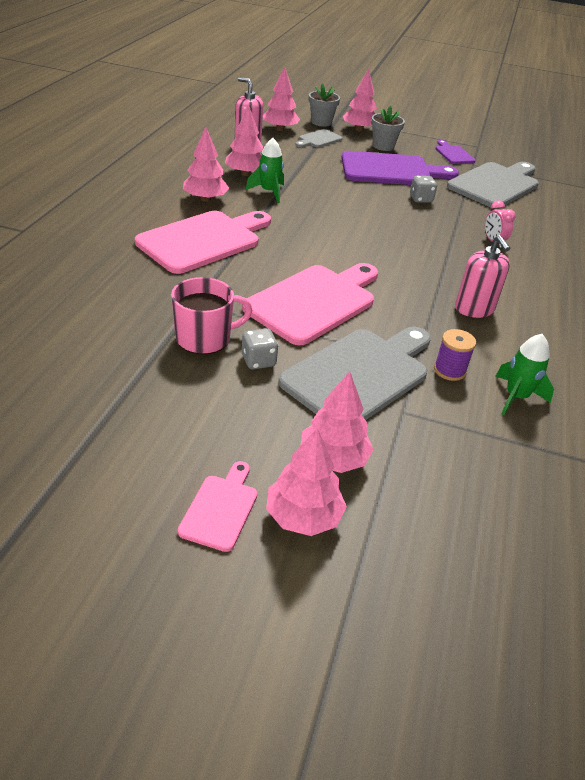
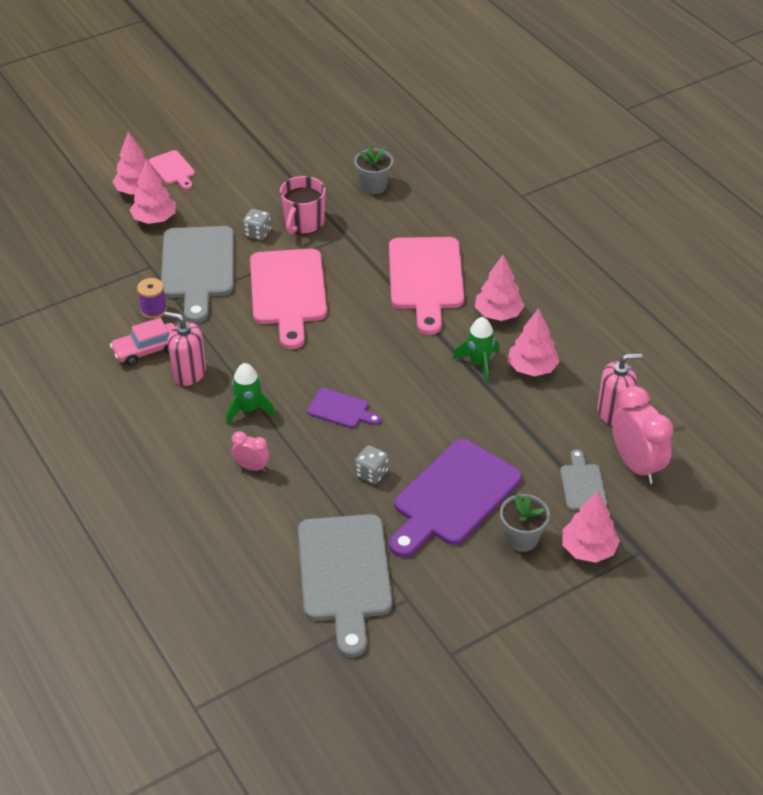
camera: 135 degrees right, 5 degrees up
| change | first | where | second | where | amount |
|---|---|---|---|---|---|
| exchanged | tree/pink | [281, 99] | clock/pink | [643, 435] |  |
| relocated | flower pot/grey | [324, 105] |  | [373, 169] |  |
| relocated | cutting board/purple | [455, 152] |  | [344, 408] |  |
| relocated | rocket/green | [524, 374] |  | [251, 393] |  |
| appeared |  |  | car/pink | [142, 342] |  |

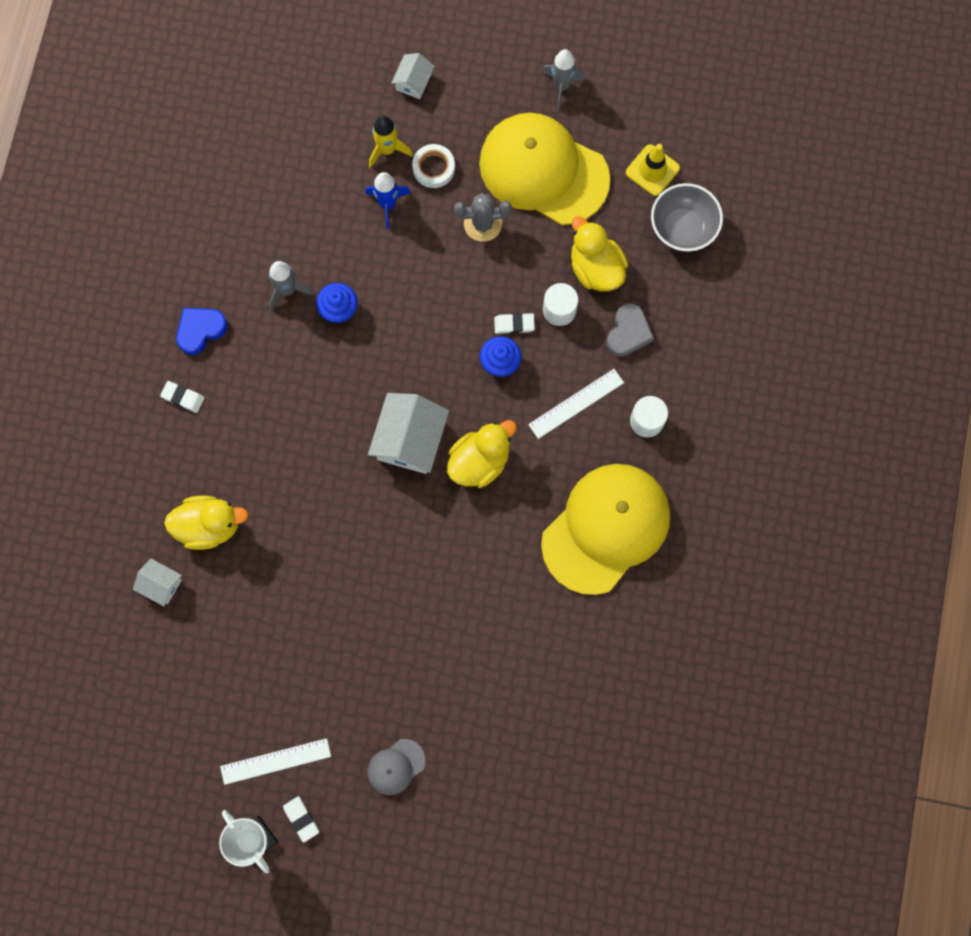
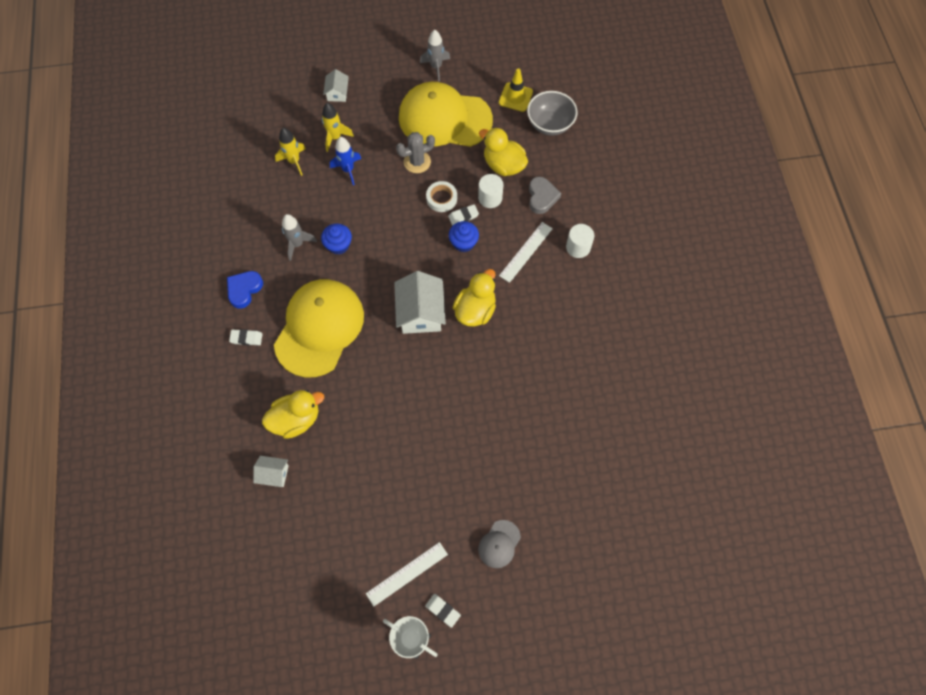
camera: 20 degrees left, 10 degrees down
| change | first | where | second | where | amount |
|---|---|---|---|---|---|
| relocated | tape/white | [433, 166] |  | [441, 196] |  |
| relocated | cap/yellow | [605, 529] |  | [319, 328] |  |
| appeared |  |  | rocket/yellow | [290, 152] |  |

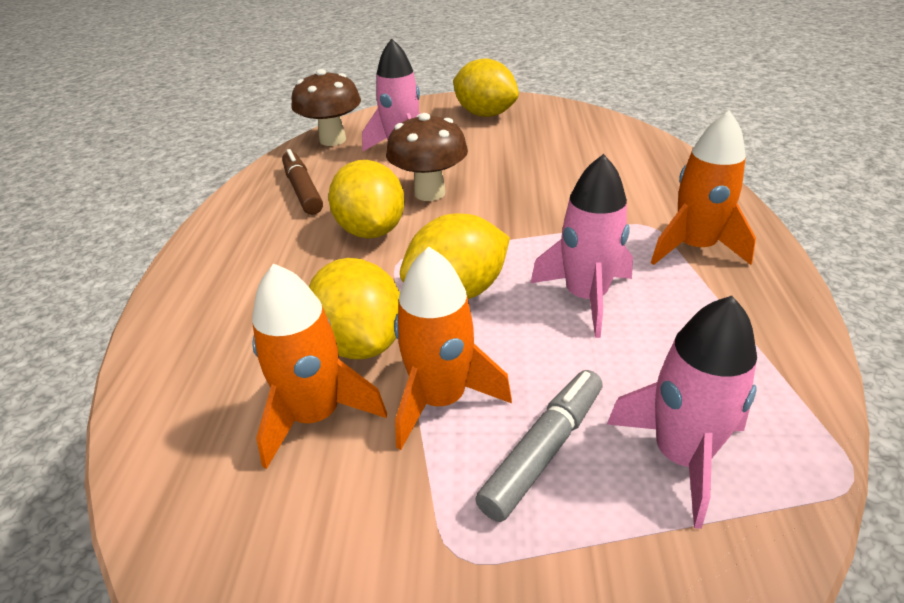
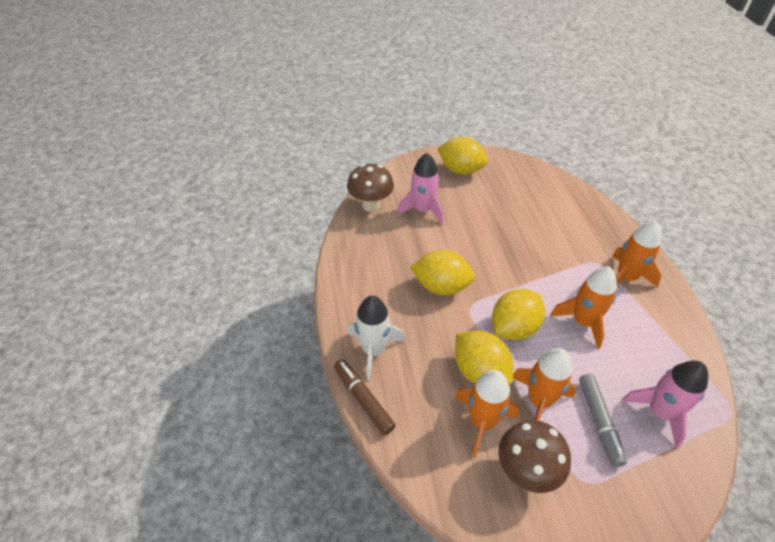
camera: 15 degrees left, 10 degrees up
| change | first | where | second | where | amount |
|---|---|---|---|---|---|
| relocated | marker/brown | [302, 182] |  | [365, 397] |  |
| spun | lemon/yellow | [366, 199] |  | [442, 272] | 45 degrees counterclockwise |
| relocated | mushroom/brown | [427, 157] |  | [534, 456] |  |
| spun | marker/grey | [539, 446] |  | [603, 420] | 150 degrees clockwise |
| colour | rocket/pink | [582, 246] | rocket/orange | [583, 308] |  |
| appeared |  |  | rocket/white | [376, 338] |  |

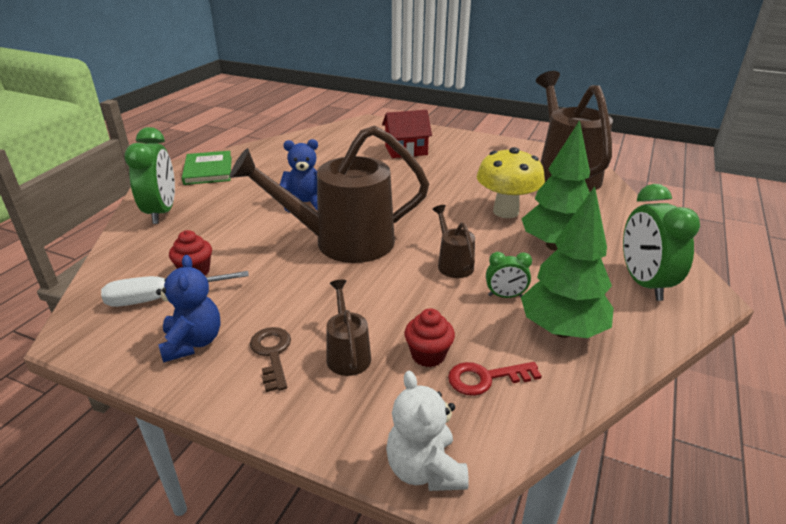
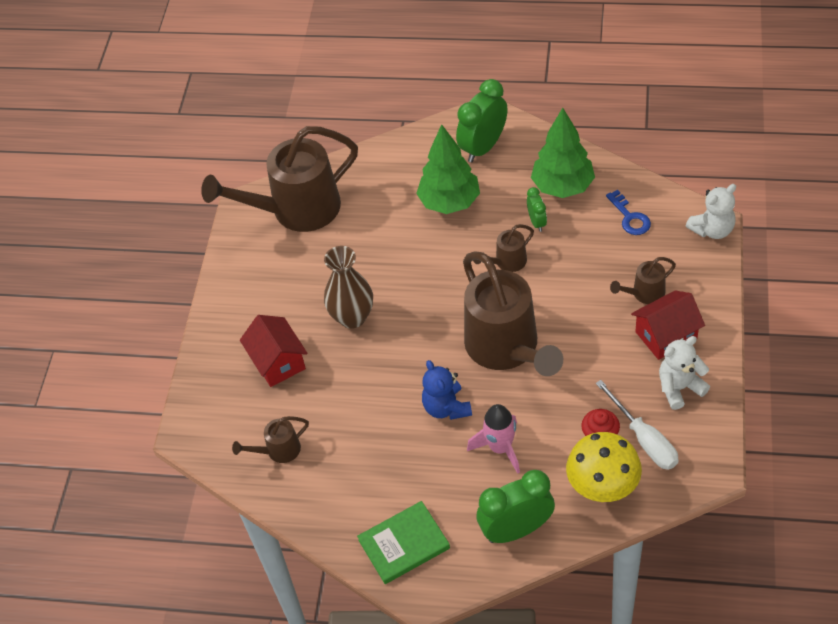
camera: 100 degrees left, 20 degrees up
| change | first | where | second | where | amount |
|---|---|---|---|---|---|
| colour | teddy bear/blue | [188, 308] | teddy bear/white | [684, 373] |  |
| exchanged | key/brown | [270, 359] | house/red | [668, 325] |  |
| missing | cupcake/red | [429, 337] |  |  |  |
| colour | key/red | [495, 379] | key/blue | [628, 212] |  |
| relocated | mushroom/yellow | [511, 182] |  | [604, 467] |  |
| spun | clock/green | [661, 242] |  | [482, 120] | 150 degrees clockwise |
| appeared |  |  | watering can/brown | [270, 439] |  |
| appeared |  |  | vase/brown | [348, 287] |  |
| appeared |  |  | rocket/pink | [493, 439] |  |

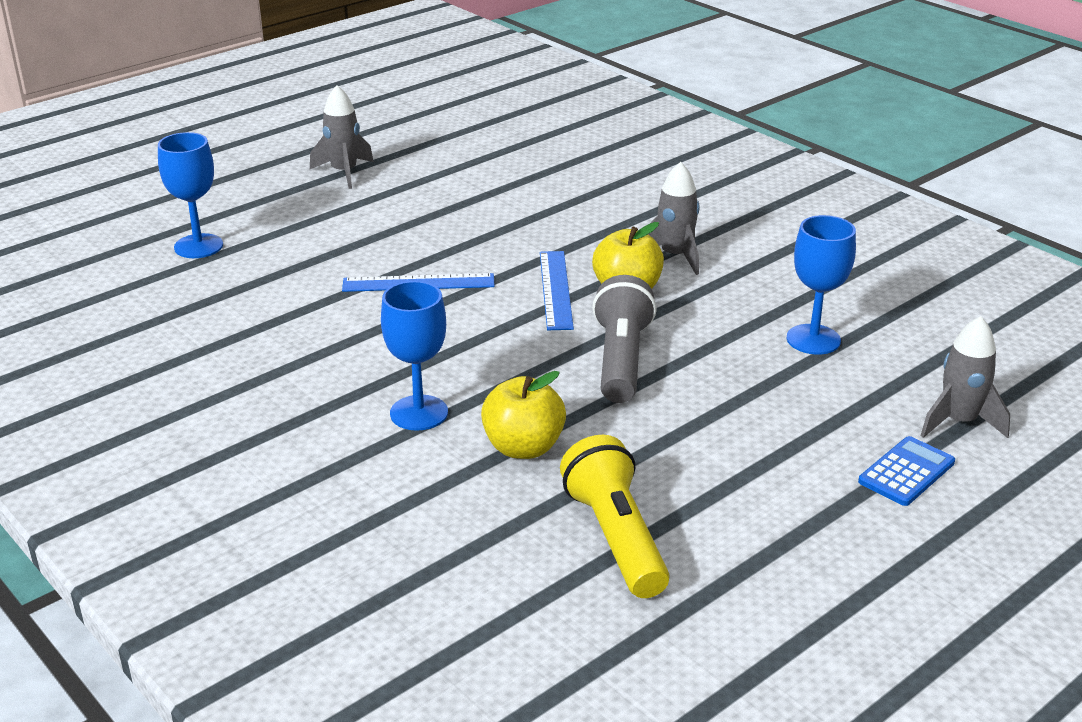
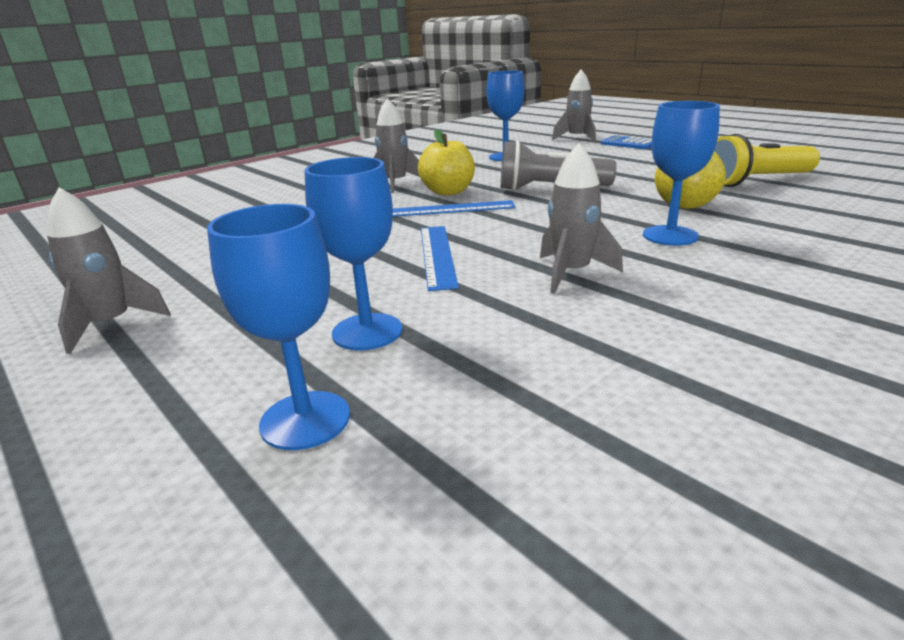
camera: 90 degrees left, 5 degrees down
| change | first | where | second | where | amount |
|---|---|---|---|---|---|
| appeared |  |  | goblet/blue | [353, 253] |  |
| appeared |  |  | rocket/grey | [581, 218] |  |

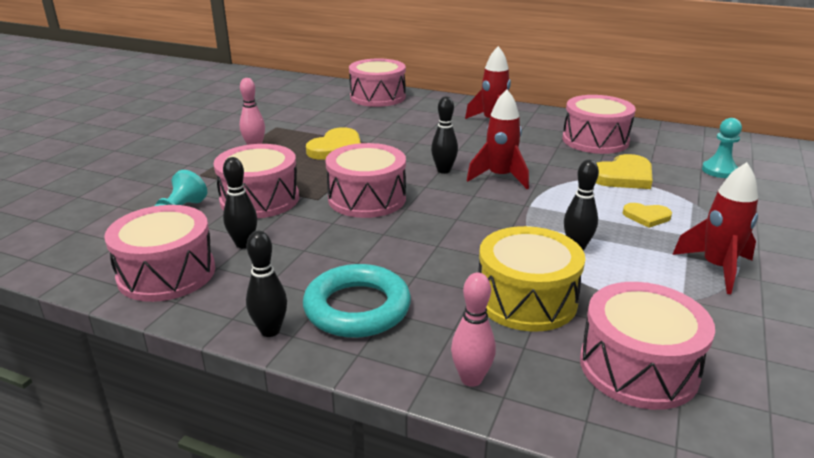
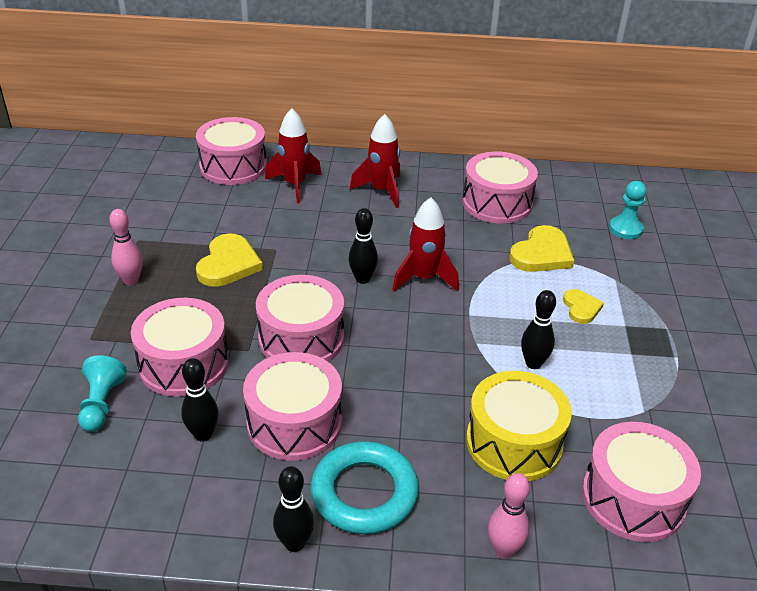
camera: 20 degrees left, 10 degrees up
| change | first | where | second | where | amount |
|---|---|---|---|---|---|
| relocated | drum/pink | [159, 253] |  | [292, 406] |  |
| spun | heart/yellow | [647, 215] |  | [583, 306] | 90 degrees counterclockwise |
| relocated | rocket/red | [715, 228] |  | [293, 156] |  |

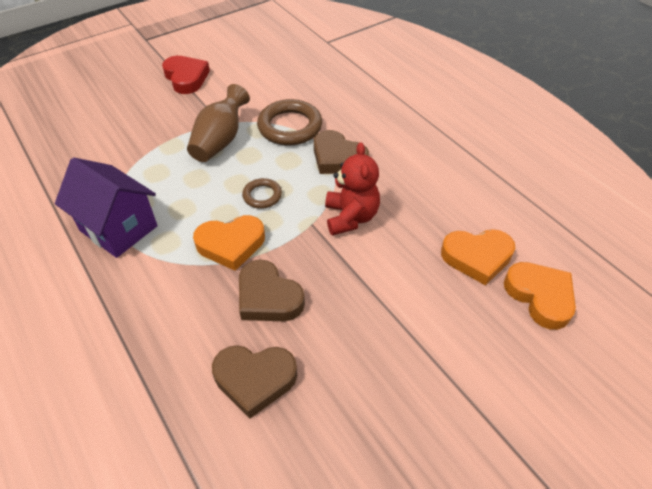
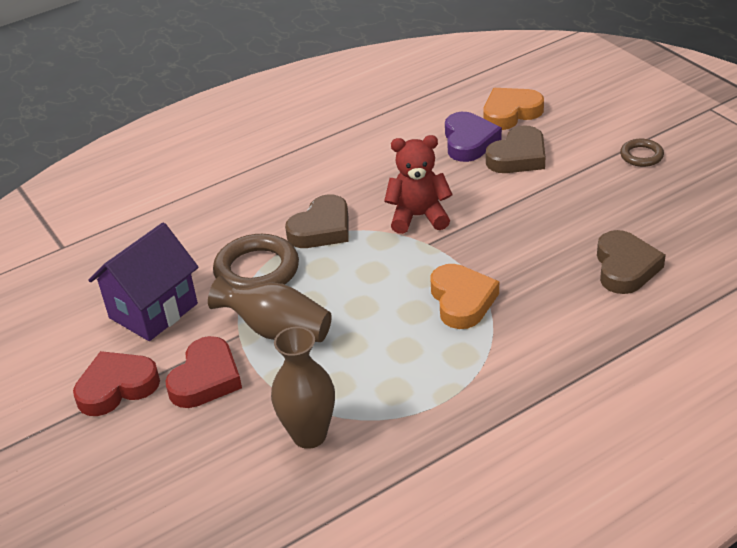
camera: 85 degrees left, 10 degrees down
| change | first | where | second | where | amount |
|---|---|---|---|---|---|
| relocated | house/purple | [106, 207] |  | [143, 282] |  |
| relocated | heart/brown | [272, 290] |  | [515, 149] |  |
| relocated | ring/brown | [262, 193] |  | [642, 153] |  |
| colour | heart/orange | [478, 257] | heart/purple | [473, 137] |  |
| appeared |  |  | heart/red | [203, 372] |  |
| appeared |  |  | vase/brown | [303, 388] |  |

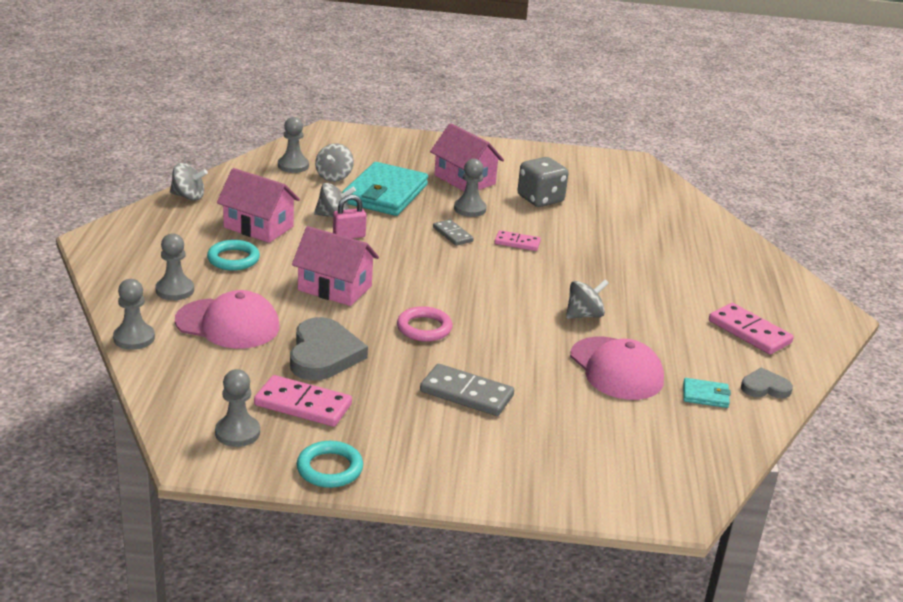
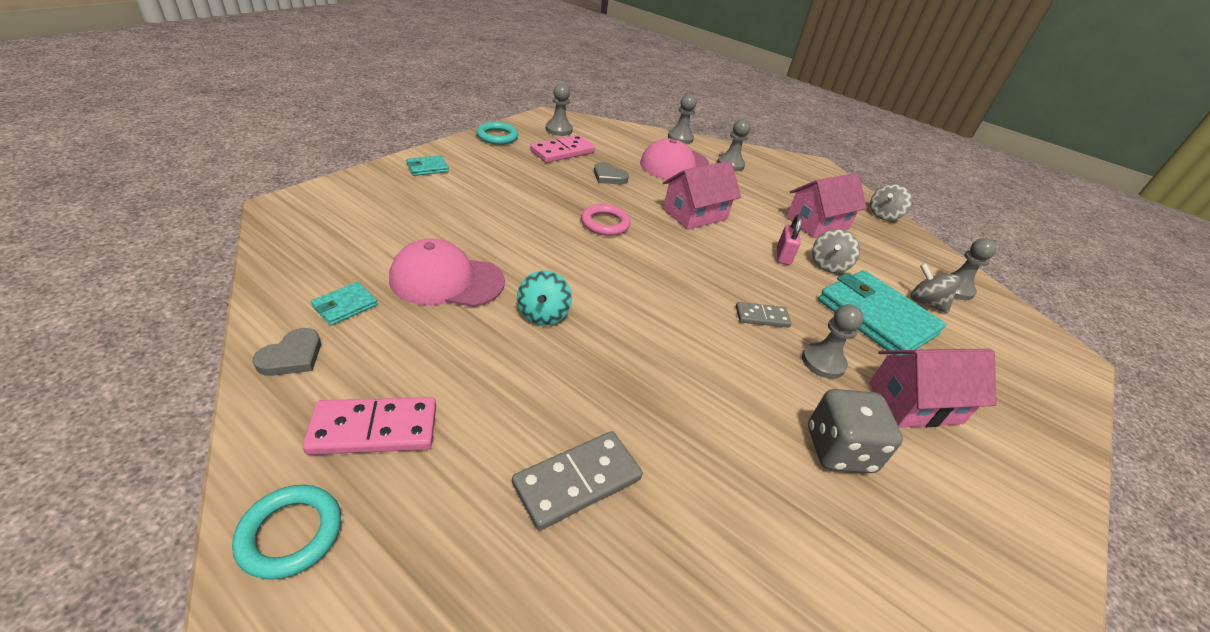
camera: 120 degrees right, 10 degrees up
| change | first | where | second | where | amount |
|---|---|---|---|---|---|
| relocated | ring/turquoise | [233, 255] |  | [286, 532] |  |
| size | heart/grey | [329, 348] |  | [611, 173] | x0.56 |
| relocated | domino/grey | [467, 390] |  | [577, 481] |  |
| missing | domino/pink | [518, 240] |  |  |  |
| colour | spinning top/grey | [587, 299] | spinning top/turquoise | [544, 298] |  |
| appeared |  |  | wallet/turquoise | [427, 165] |  |

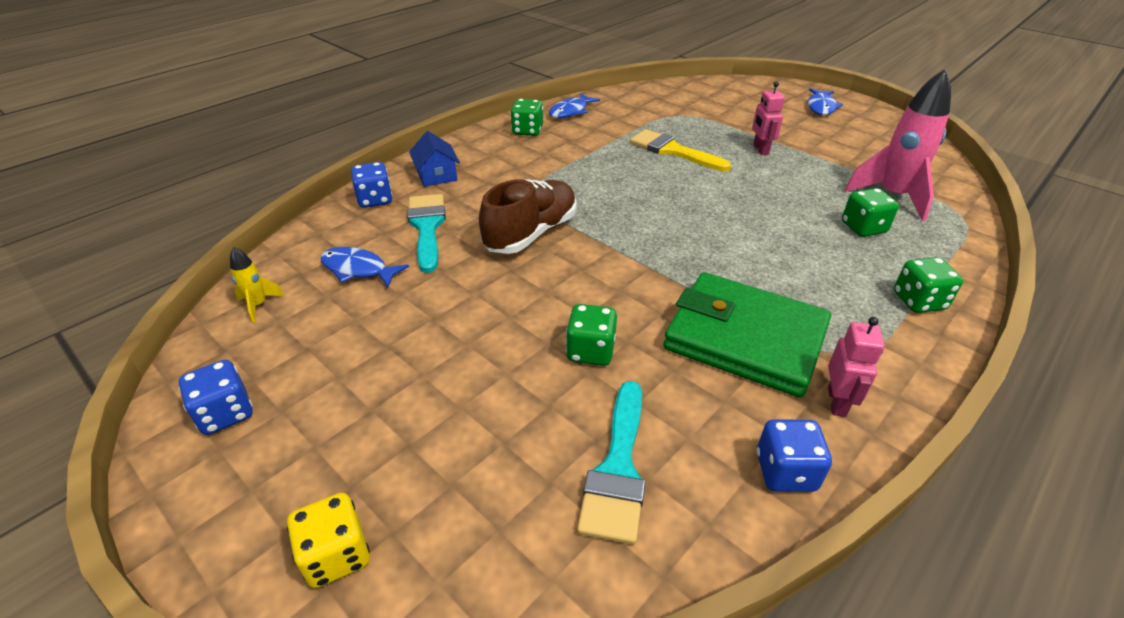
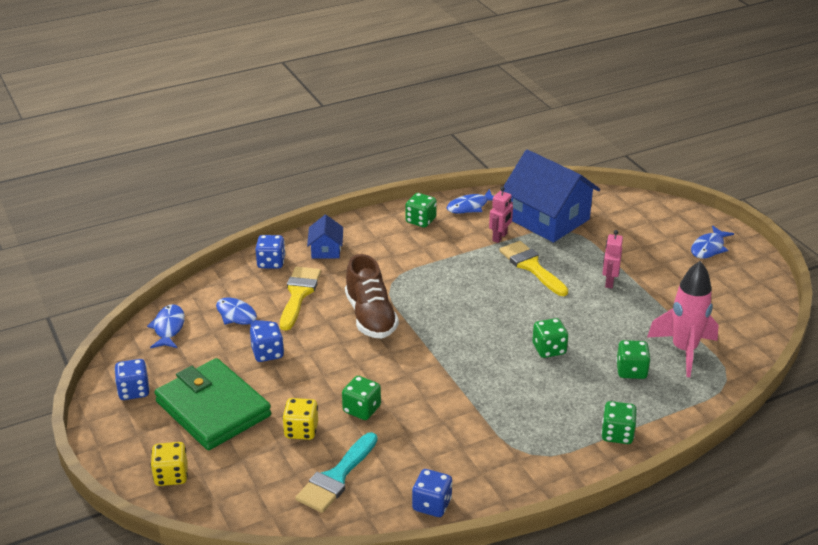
camera: 20 degrees right, 5 degrees down
| change | first | where | second | where | amount |
|---|---|---|---|---|---|
| exchanged | rocket/yellow | [257, 285] | fish/blue | [166, 326] |  |
| colour | brush/turquoise | [426, 233] | brush/yellow | [300, 299] |  |
| spun | shoe/brown | [528, 216] |  | [372, 296] | 105 degrees clockwise |
| relocated | wallet/green | [747, 335] |  | [212, 404] |  |
| relocated | robot/pink | [856, 367] |  | [501, 215] |  |
| appeared |  |  | dice/blue | [267, 342] |  |
| appeared |  |  | dice/yellow | [300, 419] |  |
| appeared |  |  | house/blue | [551, 196] |  |
| appeared |  |  | dice/green | [550, 338] |  |

